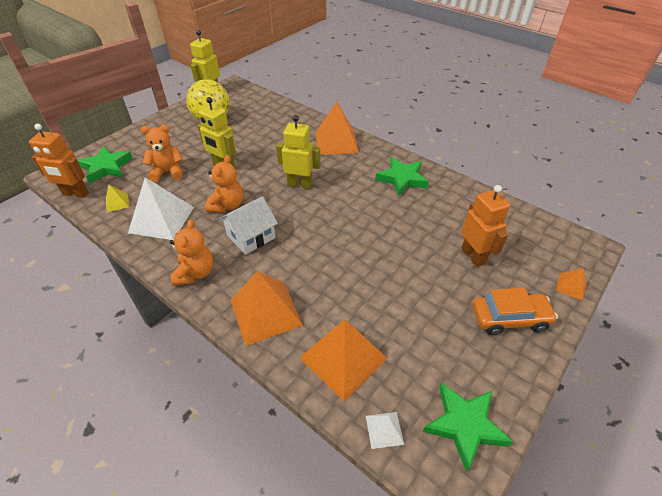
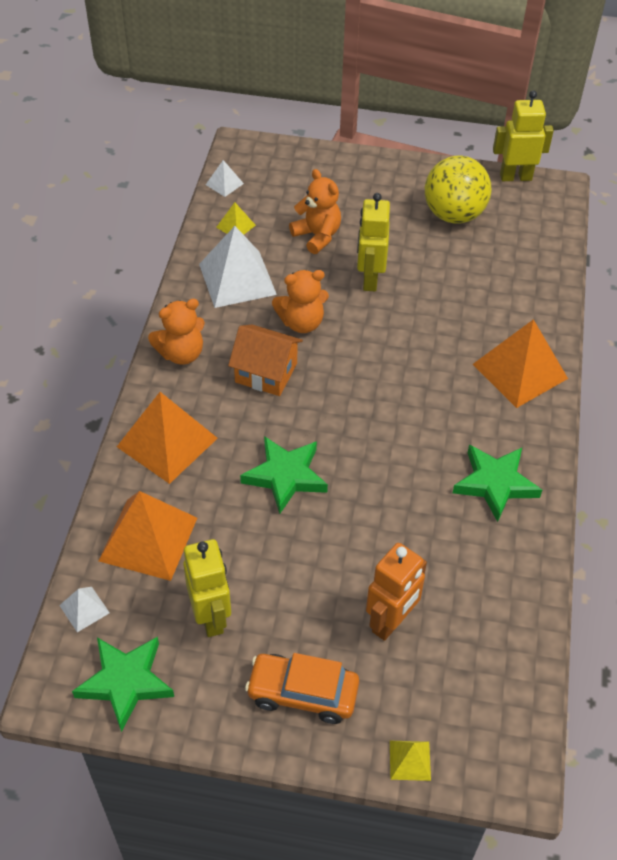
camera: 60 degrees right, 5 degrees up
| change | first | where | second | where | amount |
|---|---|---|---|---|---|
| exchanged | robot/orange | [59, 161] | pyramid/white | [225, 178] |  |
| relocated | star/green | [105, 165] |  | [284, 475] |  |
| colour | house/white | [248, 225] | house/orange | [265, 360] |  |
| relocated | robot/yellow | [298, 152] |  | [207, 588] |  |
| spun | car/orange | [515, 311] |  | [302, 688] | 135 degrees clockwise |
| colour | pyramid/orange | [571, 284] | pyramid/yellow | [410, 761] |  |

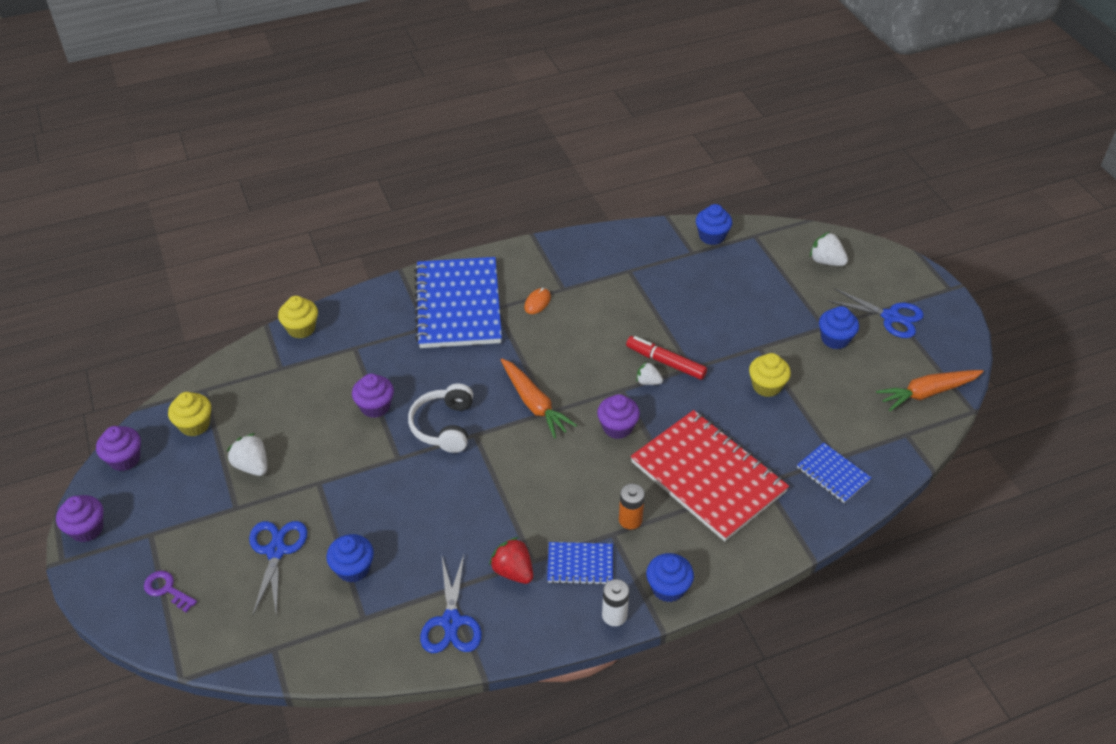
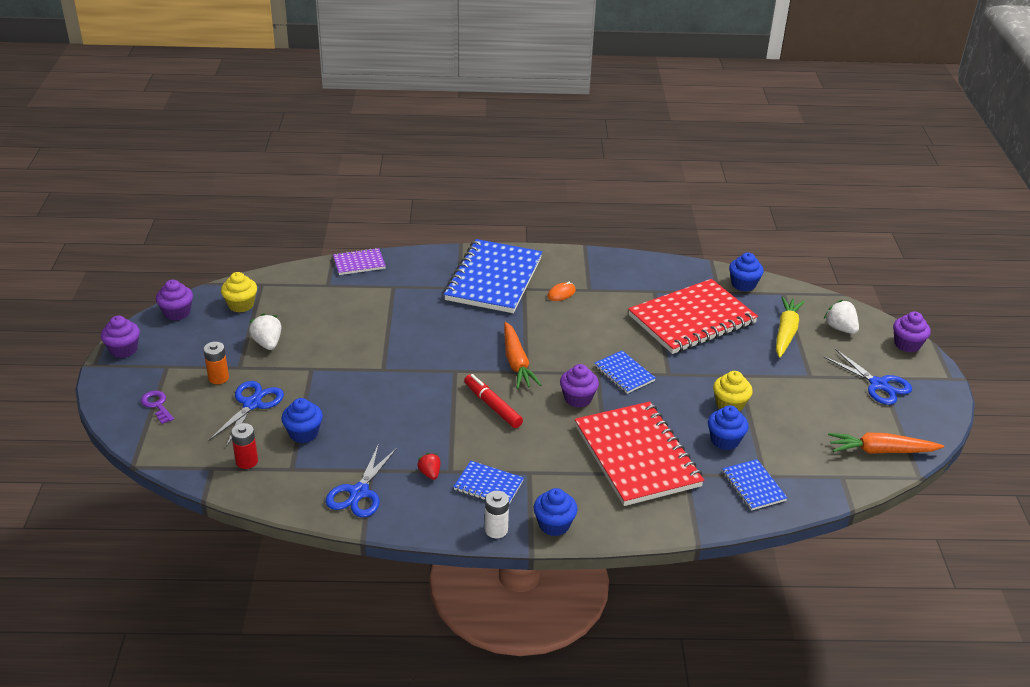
camera: 20 degrees right, 10 degrees down
| change | first | where | second | where | amount |
|---|---|---|---|---|---|
| exchanged | cupcake/yellow | [298, 317] | notebook/purple | [359, 261] |  |
| relocated | cupcake/purple | [373, 396] |  | [912, 332] |  |
| missing | headphones/white | [440, 418] |  |  |  |
| size | strawberry/red | [511, 560] |  | [428, 466] | x0.64 |
| relocated | battery/orange | [632, 506] |  | [216, 363] |  |
| relocated | marker/red | [666, 358] |  | [493, 401] |  |
| exchanged | strawberry/white | [650, 373] | notebook/blue | [625, 372] |  |
| relocated | cupcake/blue | [839, 327] |  | [728, 427] |  |
| appeared |  |  | battery/red | [244, 446] |  |
| appeared |  |  | notebook/red | [693, 316] |  |
| appeared |  |  | carrot/yellow | [790, 327] |  |

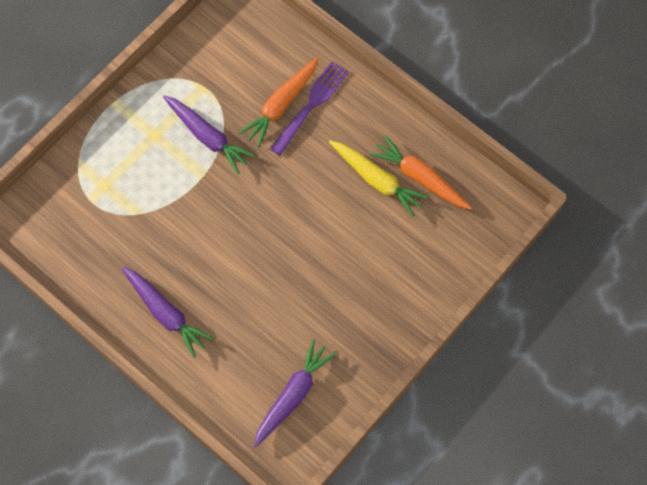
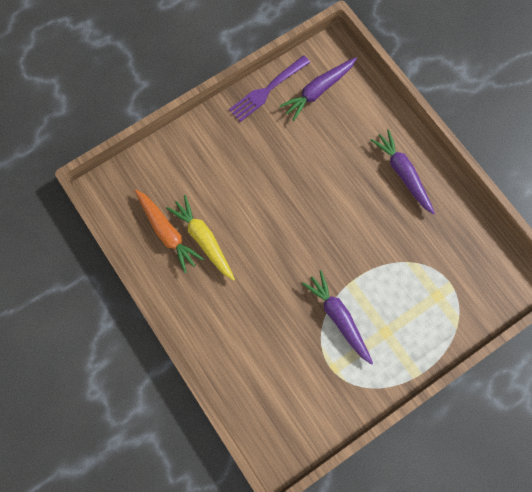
camera: 165 degrees left, 5 degrees up
| change | first | where | second | where | amount |
|---|---|---|---|---|---|
| missing | carrot/orange | [278, 102] |  |  |  |
| relocated | fork/purple | [309, 108] |  | [269, 88] |  |

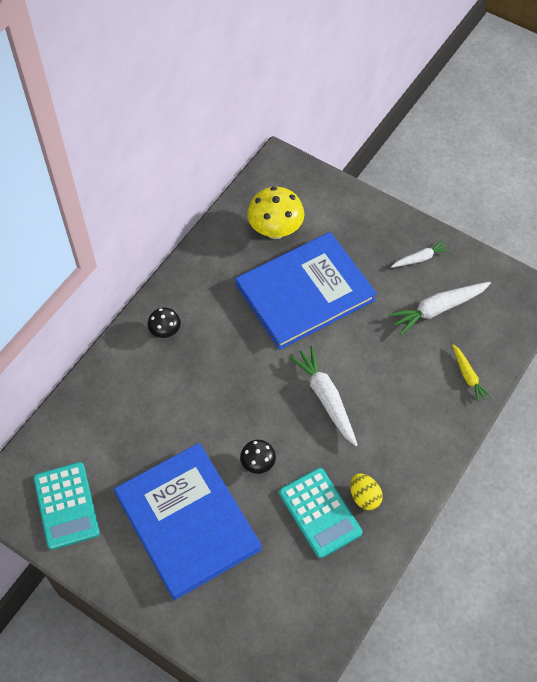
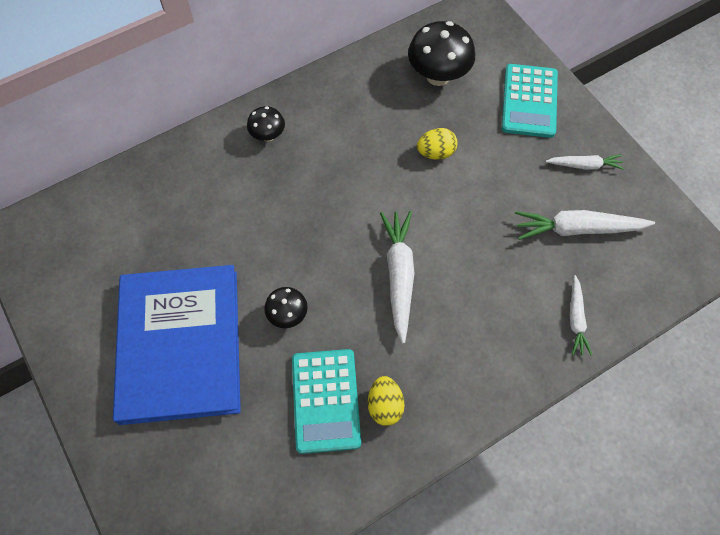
camera: 25 degrees right, 5 degrees up
| change | first | where | second | where | amount |
|---|---|---|---|---|---|
| relocated | calculator/turquoise | [67, 506] |  | [530, 101] |  |
| exchanged | book/blue | [306, 291] | egg/yellow | [437, 144] |  |
| colour | mushroom/yellow | [275, 213] | mushroom/black | [441, 53] |  |
| colour | carrot/yellow | [471, 373] | carrot/white | [581, 315] |  |

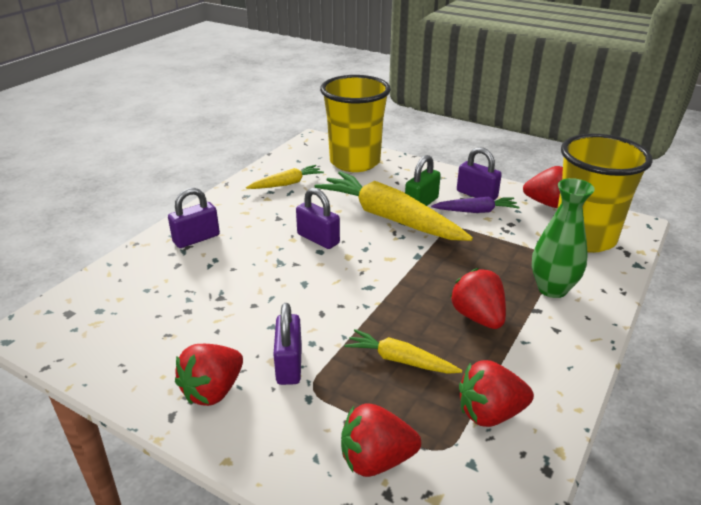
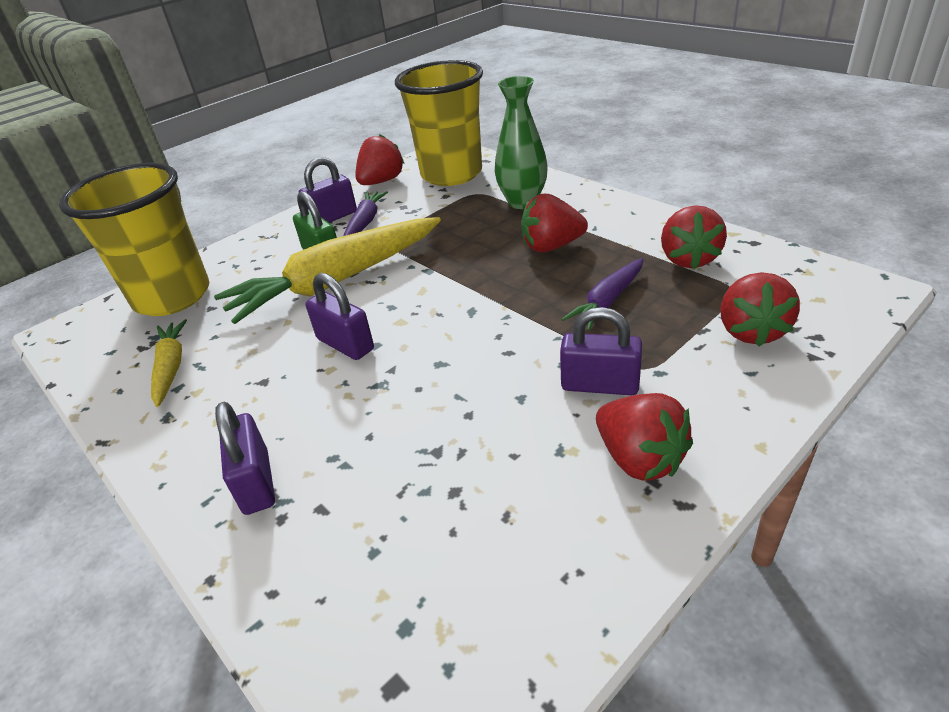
camera: 70 degrees left, 5 degrees up
| change | first | where | second | where | amount |
|---|---|---|---|---|---|
| spun | padlock/purple | [318, 218] |  | [340, 316] | 75 degrees clockwise |
| colour | carrot/yellow | [403, 351] | carrot/purple | [602, 294] |  |

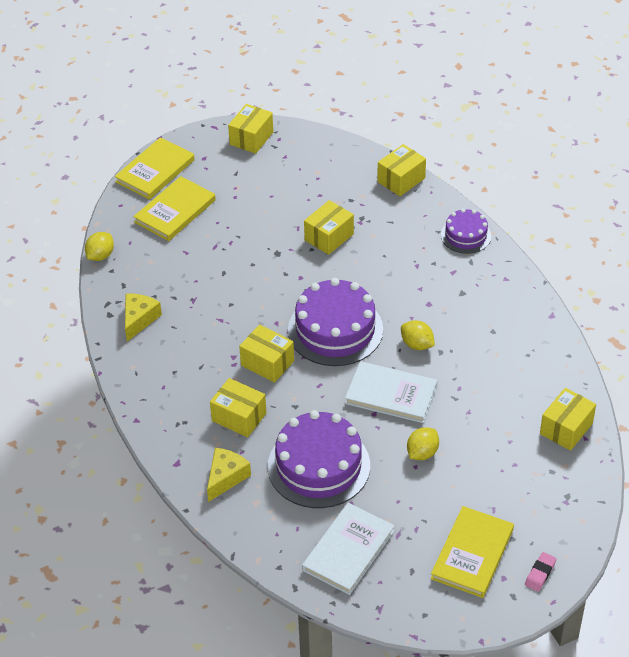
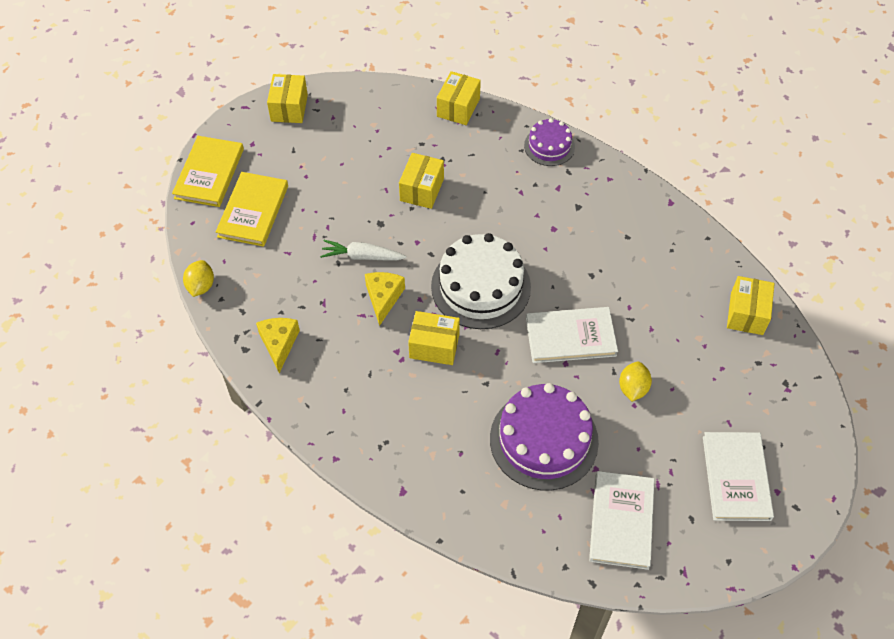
camera: 25 degrees left, 10 degrees up
| change | first | where | second | where | amount |
|---|---|---|---|---|---|
| relocated | cheese/yellow | [229, 475] |  | [385, 299] |  |
| missing | box/yellow | [238, 407] |  |  |  |
| colour | cake/purple | [335, 322] | cake/white | [481, 281] |  |
| missing | lemon/yellow | [418, 335] |  |  |  |
| colour | book/yellow | [472, 552] | book/white | [738, 476] |  |
| missing | eraser/pink | [540, 572] |  |  |  |
| appeared |  |  | carrot/white | [363, 250] |  |

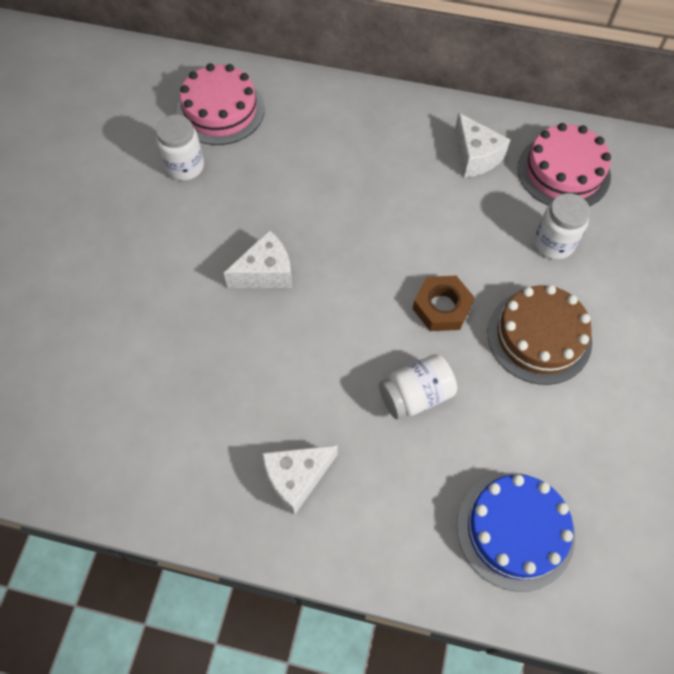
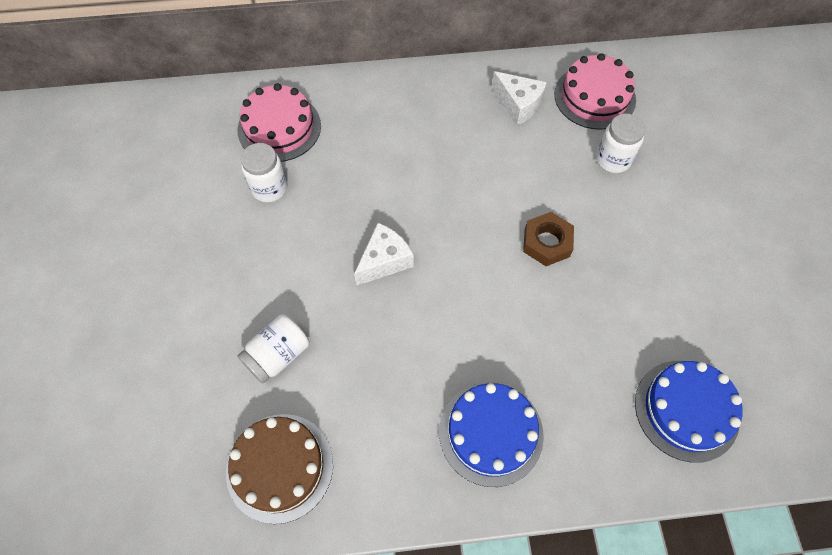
camera: 20 degrees left, 0 degrees up
| change | first | where | second | where | amount |
|---|---|---|---|---|---|
| exchanged | cheese/white | [299, 480] | cake/blue | [491, 434] |  |
| relocated | jar/white | [418, 387] |  | [273, 348] |  |
| relocated | cake/brown | [540, 335] |  | [279, 469] |  |

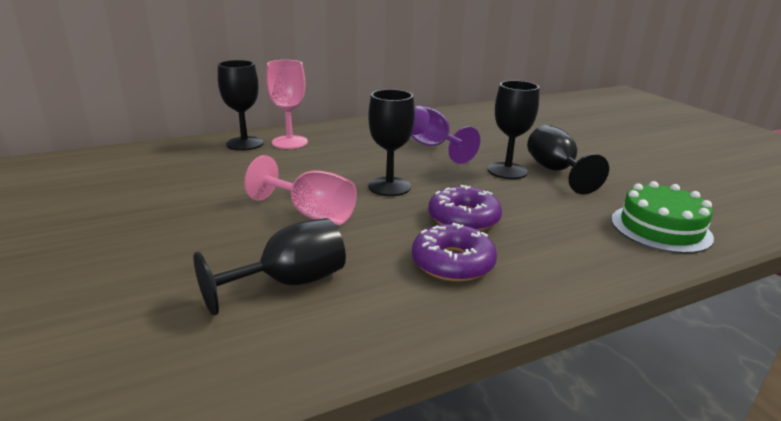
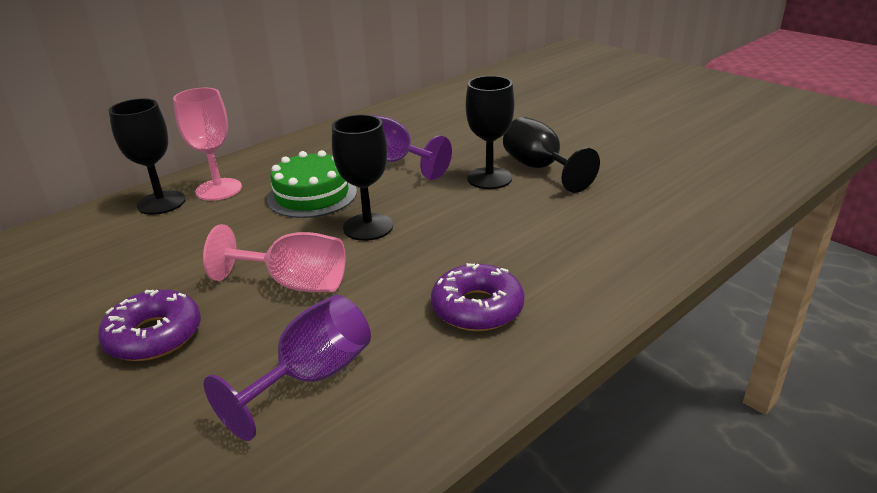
camera: 15 degrees left, 5 degrees up
| change | first | where | second | where | amount |
|---|---|---|---|---|---|
| colour | goblet/black | [270, 267] | goblet/purple | [287, 368] |  |
| relocated | donut/purple | [465, 208] |  | [149, 325] |  |
| relocated | cake/green | [662, 217] |  | [312, 184] |  |

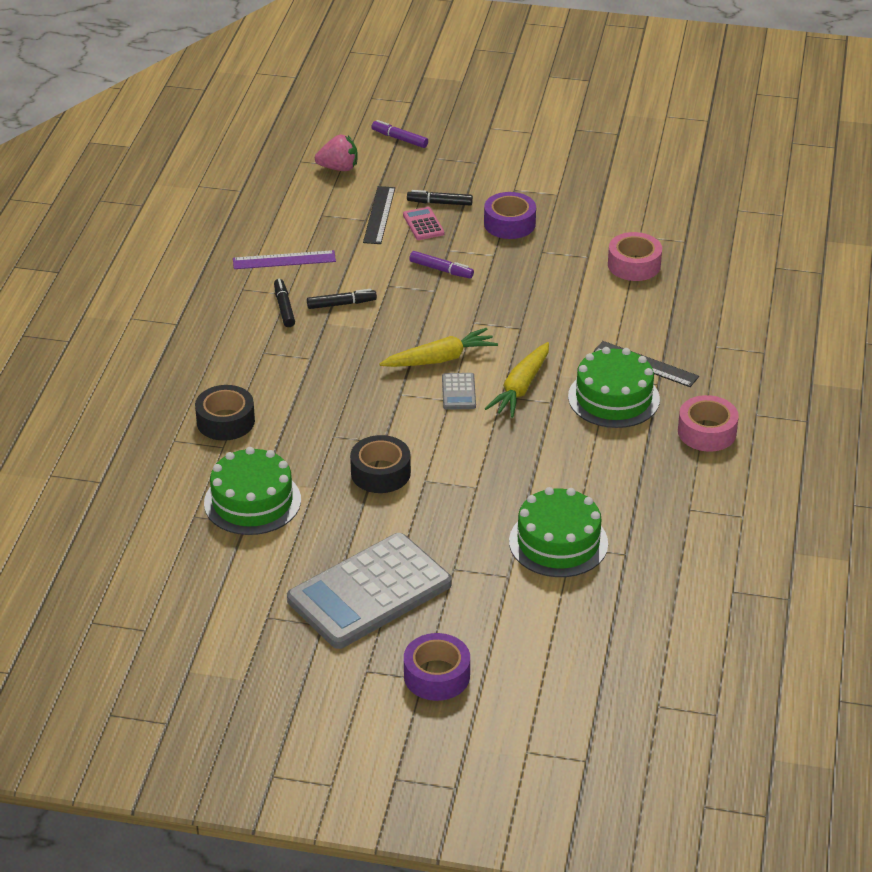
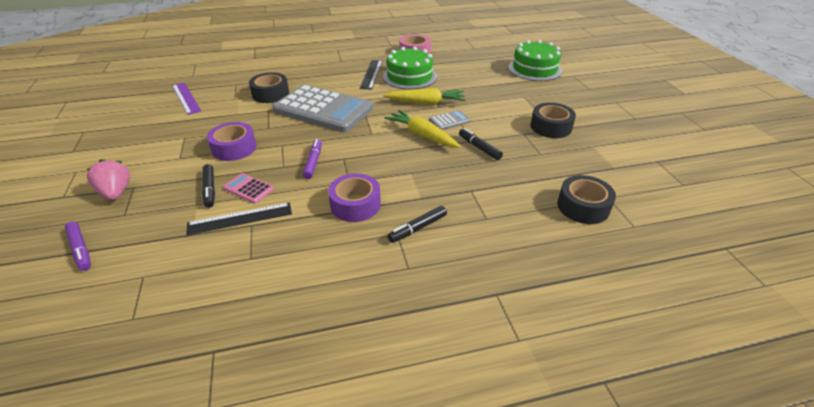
camera: 115 degrees left, 0 degrees up
| change | first | where | second | where | amount |
|---|---|---|---|---|---|
| missing | cake/green | [252, 491] |  |  |  |
| relocated | ruler/purple | [284, 259] |  | [186, 98] |  |
| relocated | calculator/grey | [369, 591] |  | [322, 108] |  |
| relocated | marker/black | [342, 299] |  | [481, 144] |  |
| relocated | strawberry/pink | [336, 152] |  | [108, 179] |  |
| spun | marker/purple | [400, 134] |  | [78, 246] | 45 degrees counterclockwise |
| spun | calculator/pink | [423, 223] |  | [248, 188] | 75 degrees clockwise |
| relocated | tape/purple | [437, 667] |  | [354, 197] |  |
| colour | tape/pink | [635, 256] | tape/black | [269, 87] |  |

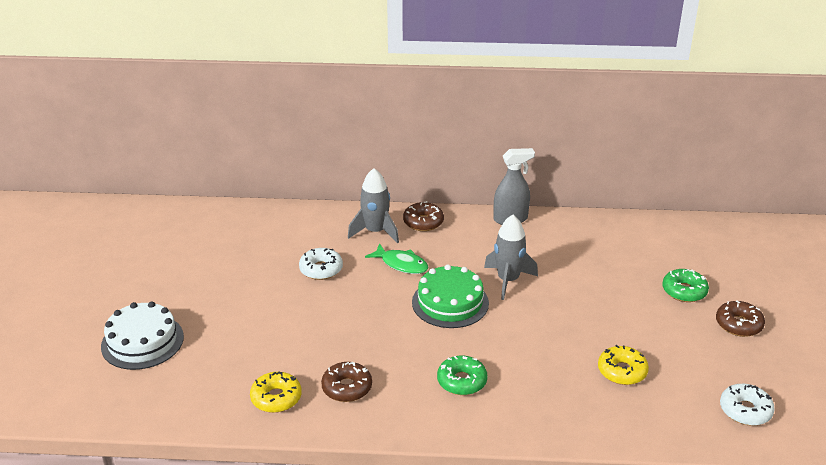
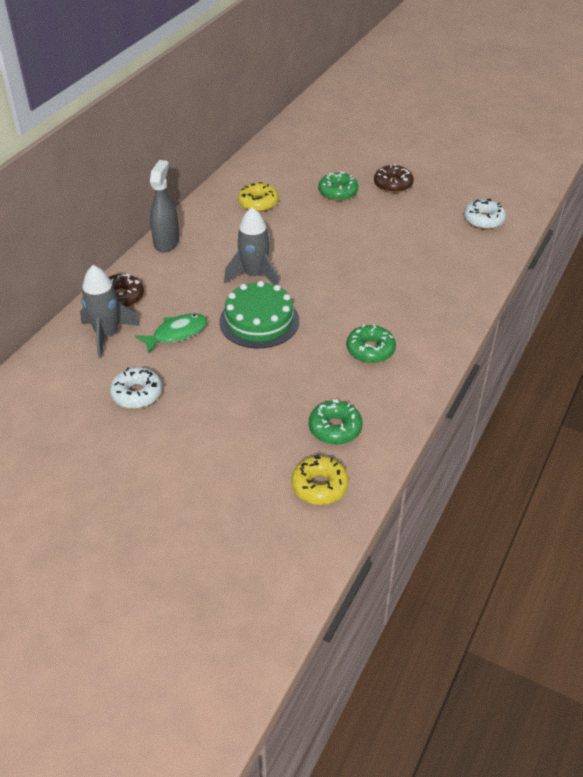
camera: 65 degrees left, 10 degrees up
| change | first | where | second | where | amount |
|---|---|---|---|---|---|
| missing | cake/white | [142, 335] |  |  |  |
| colour | donut/brown | [346, 382] | donut/green | [335, 422] |  |
| relocated | donut/yellow | [623, 365] |  | [258, 197] |  |

